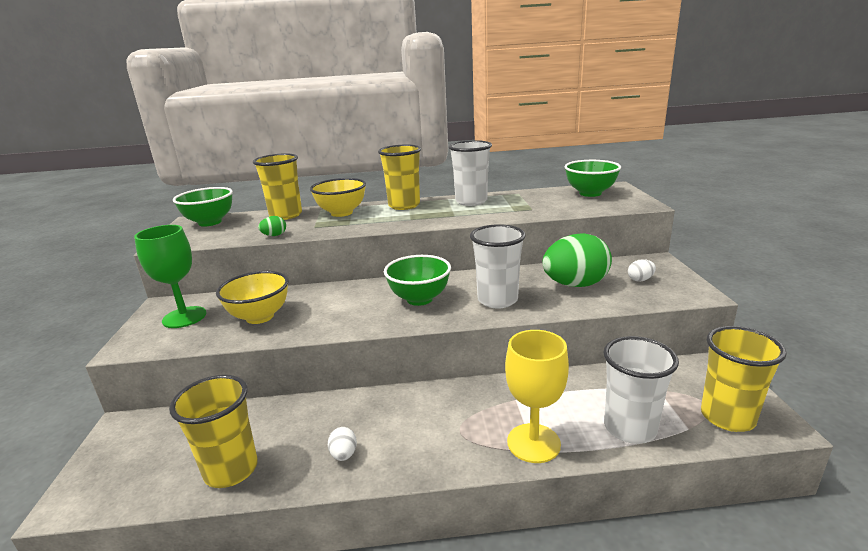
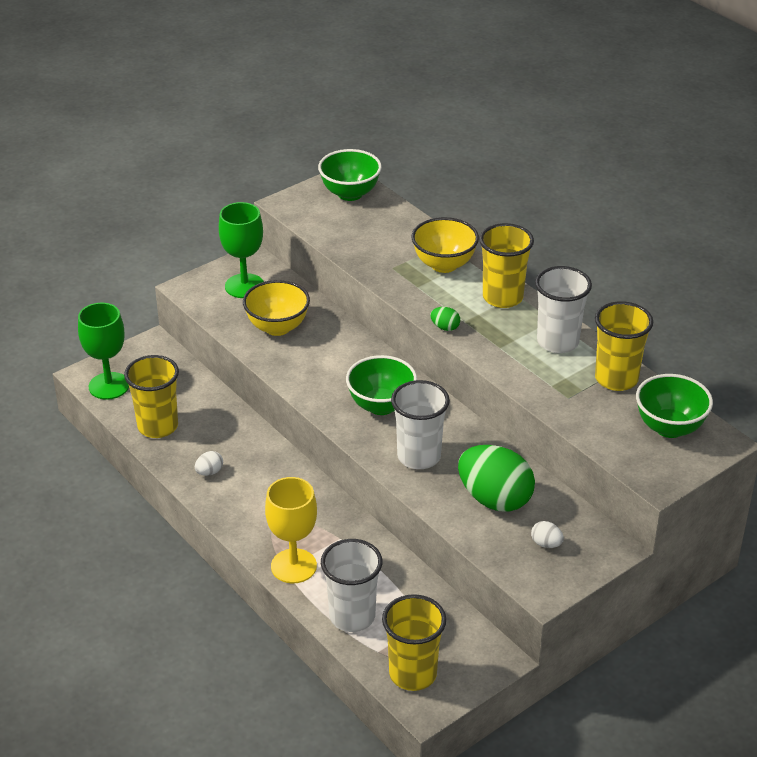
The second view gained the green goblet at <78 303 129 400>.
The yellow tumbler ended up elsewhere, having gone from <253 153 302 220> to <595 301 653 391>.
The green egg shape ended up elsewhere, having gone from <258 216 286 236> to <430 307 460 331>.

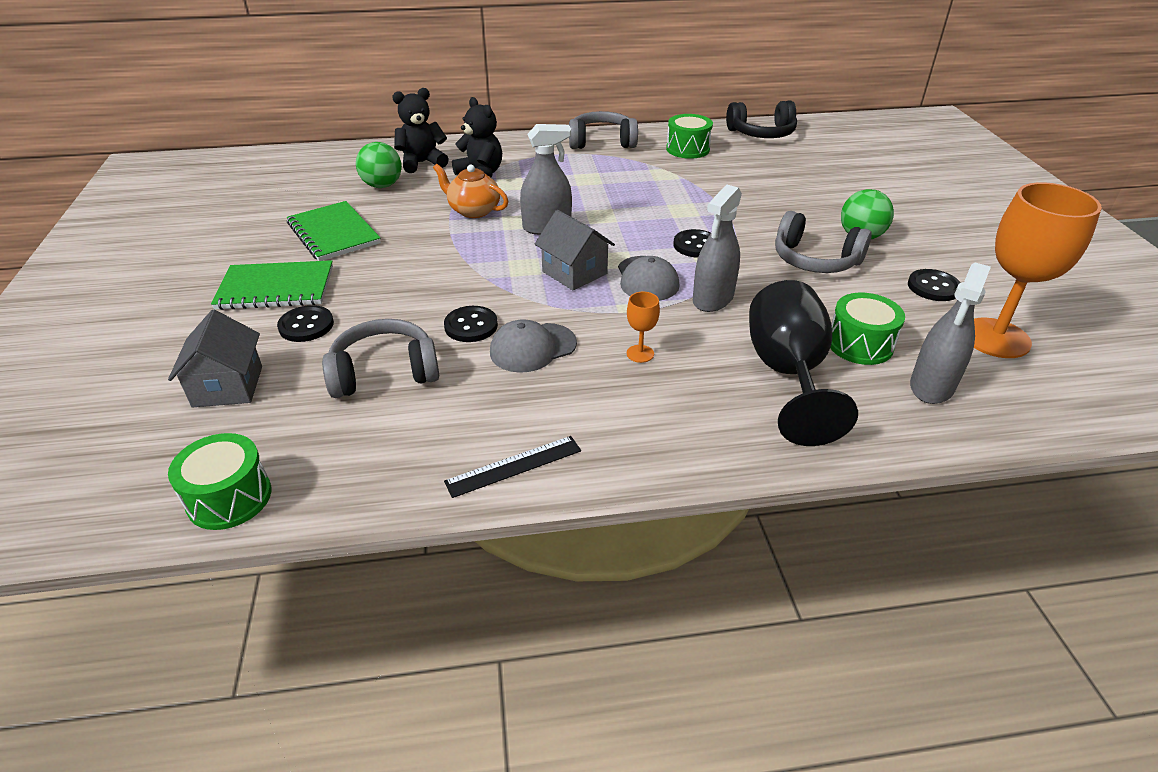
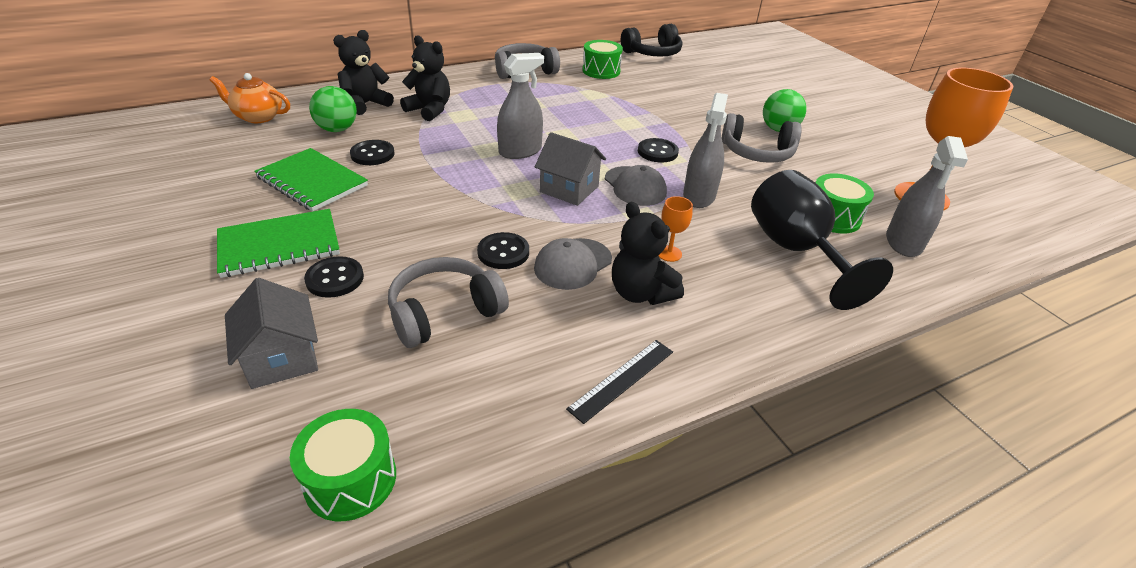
The second view gained the ebony stuffed bear at <612 202 684 305>.
The orange-coloured china teapot ended up elsewhere, having gone from <433 164 508 218> to <210 73 290 123>.
The ebony button ended up elsewhere, having gone from <908 269 960 301> to <350 140 395 165>.

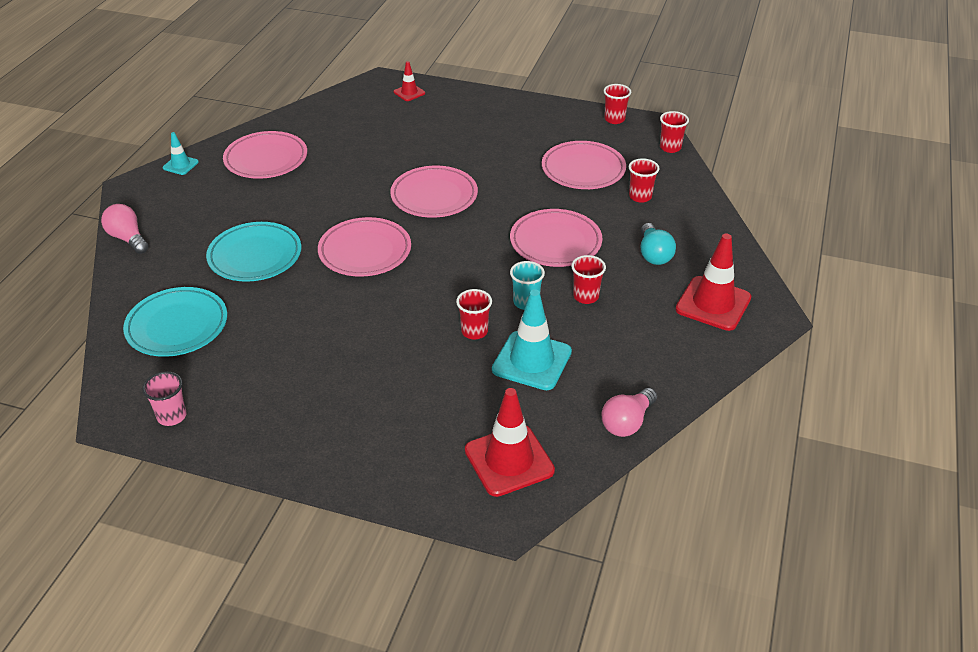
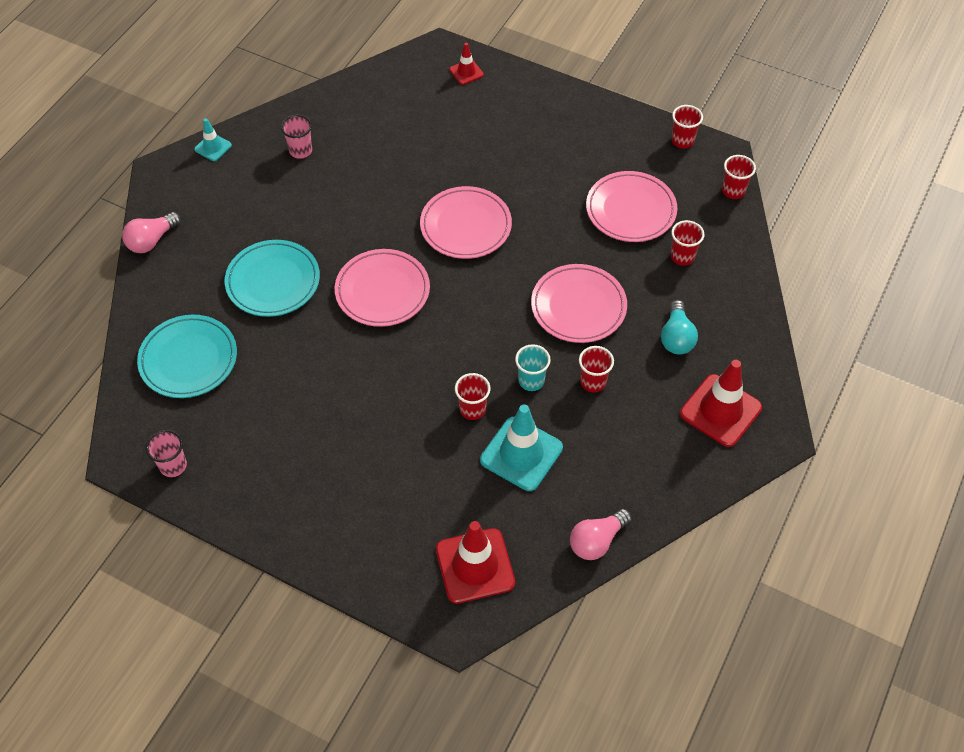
Where the pink plate stood at <223 131 307 179>, the pink tumbler came to stand at <281 115 312 159>.
The pink light bulb at <101 204 149 254> ended up facing another way, 105 degrees counterclockwise from before.

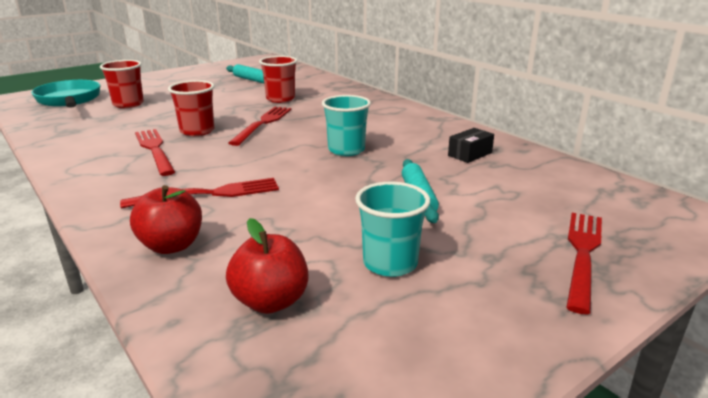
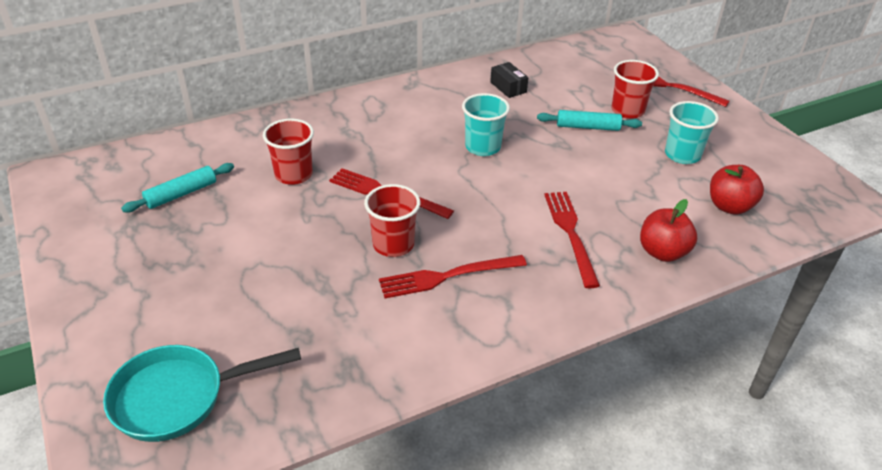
The crimson tumbler ended up elsewhere, having gone from <100 60 144 108> to <611 60 659 119>.

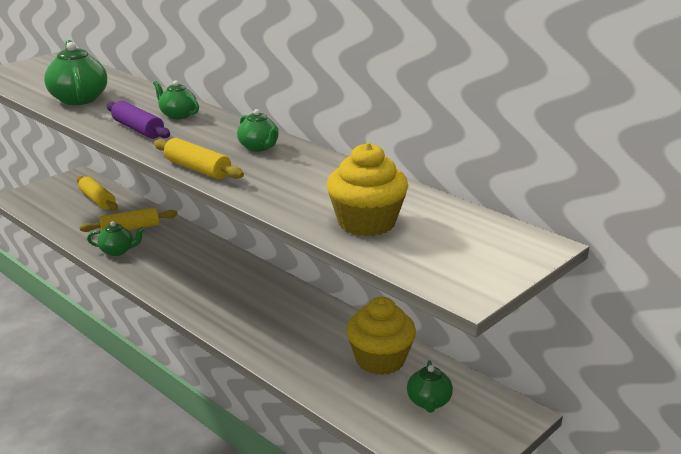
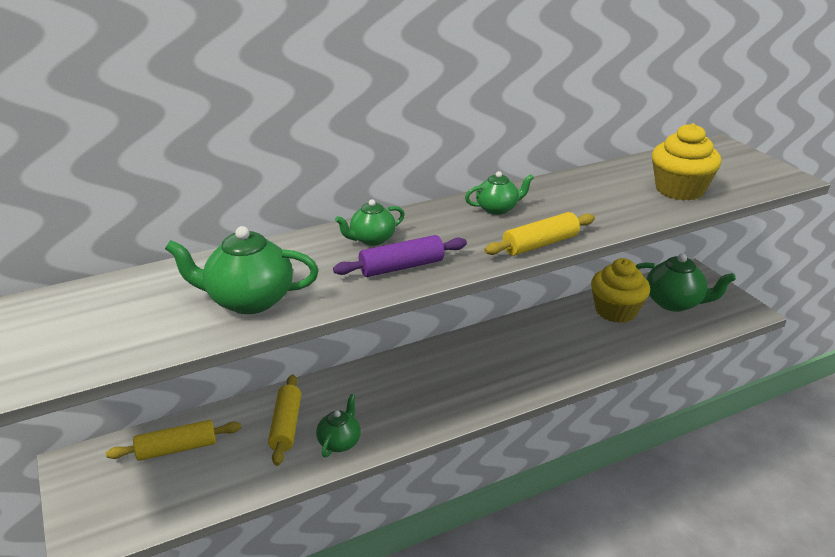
The size of the green china teapot at <407 360 453 413> changed by a factor of 1.68.

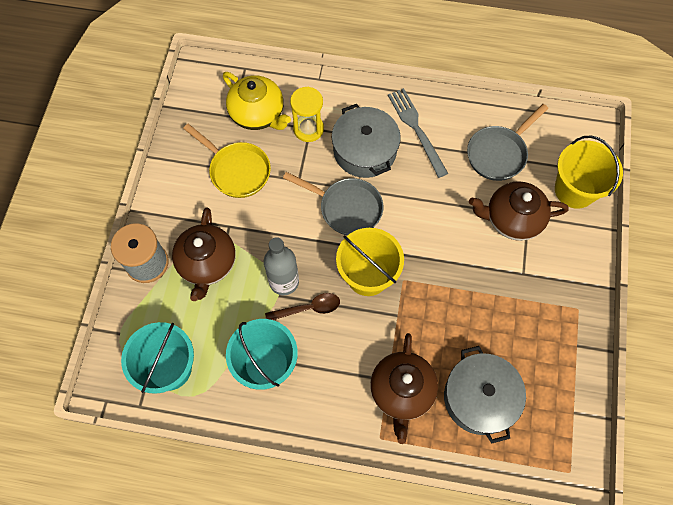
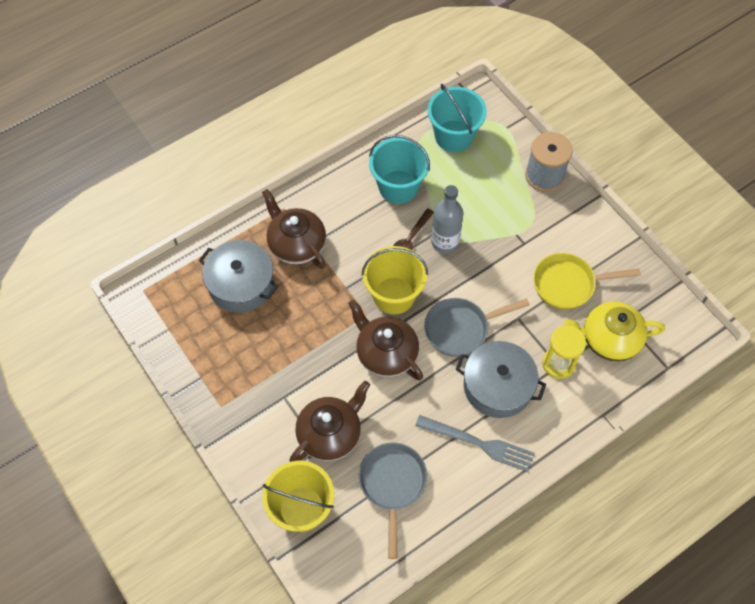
The dark brown china teapot ended up elsewhere, having gone from <172 208 236 301> to <348 299 423 380>.

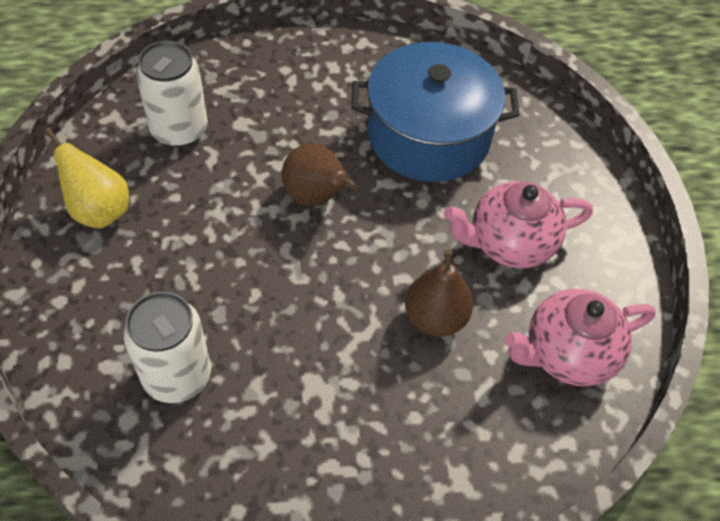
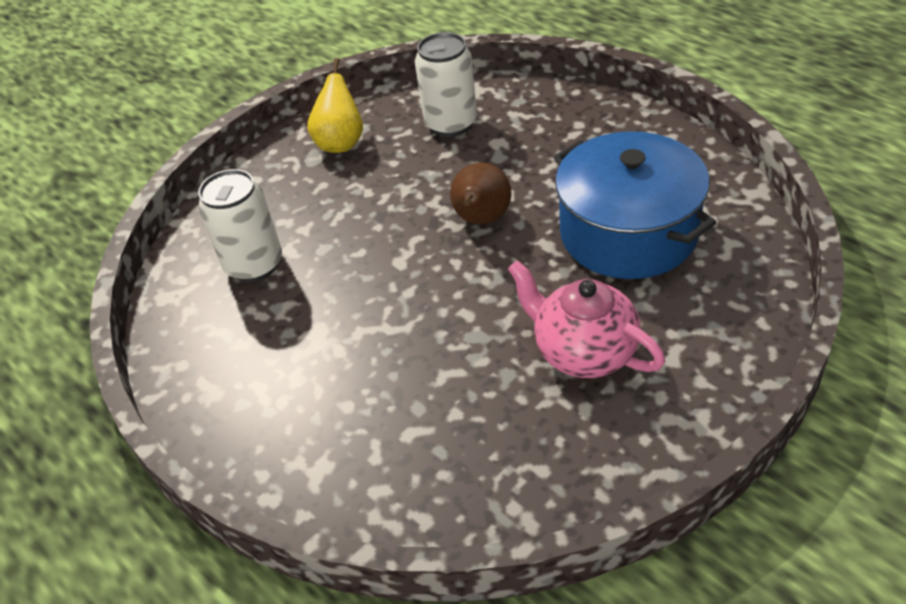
The second view lost the dark brown pear at <405 250 473 337>.
The second view lost the pink china teapot at <504 289 656 386>.

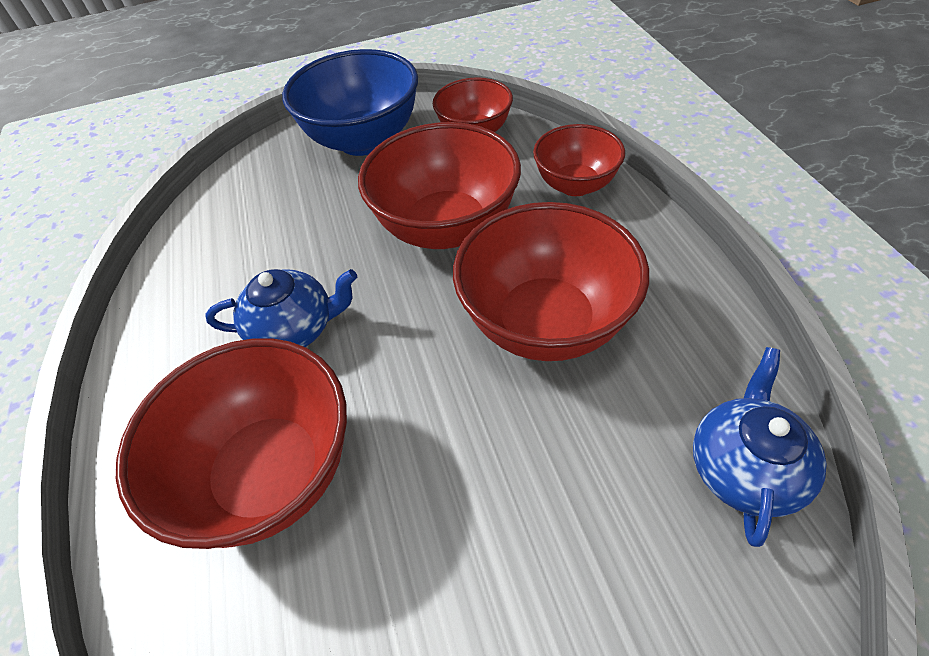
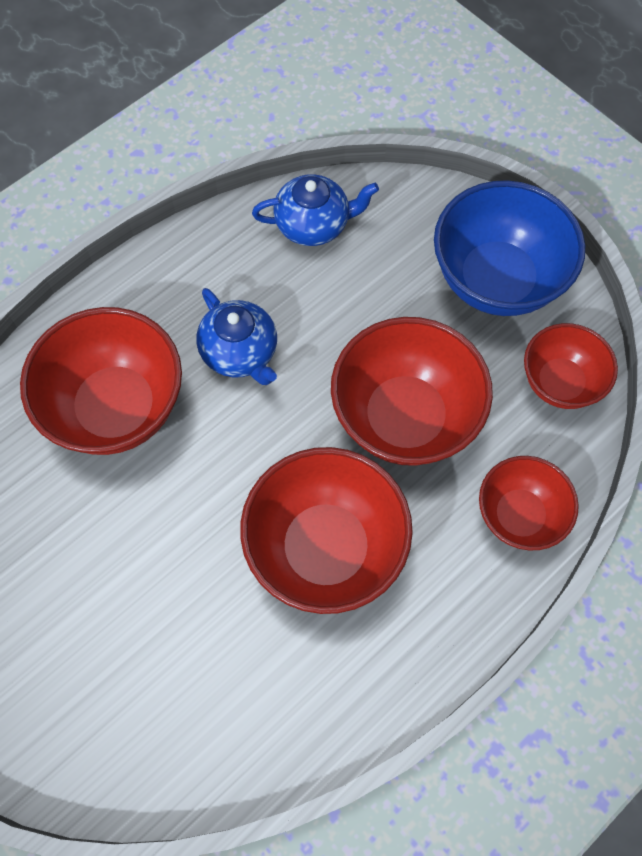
The cobalt china teapot ended up elsewhere, having gone from <693 347 827 547> to <252 174 379 246>.

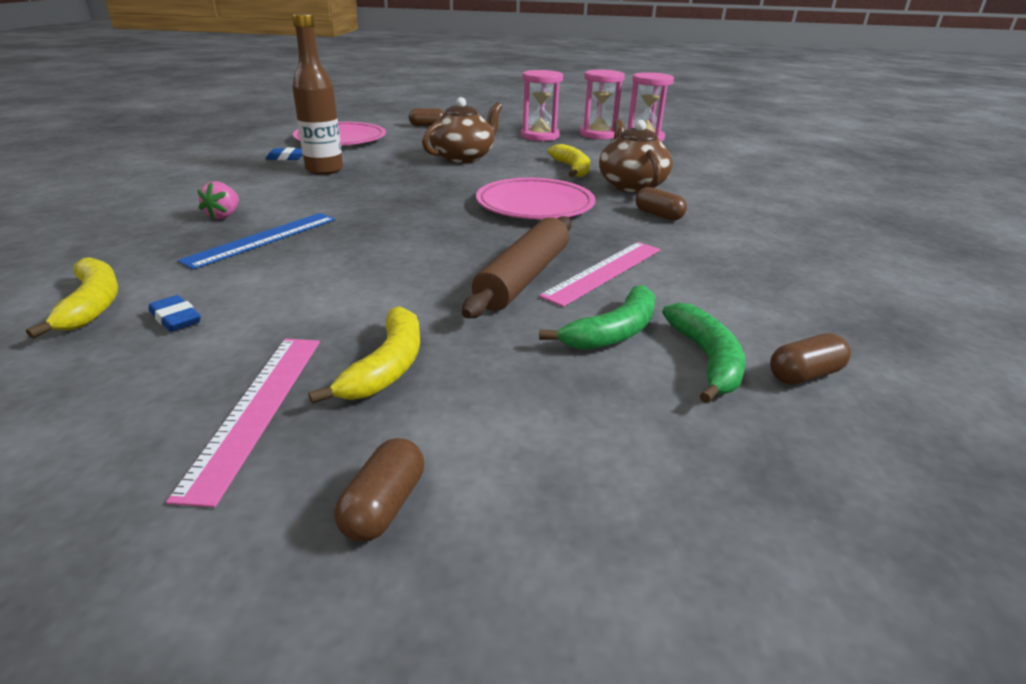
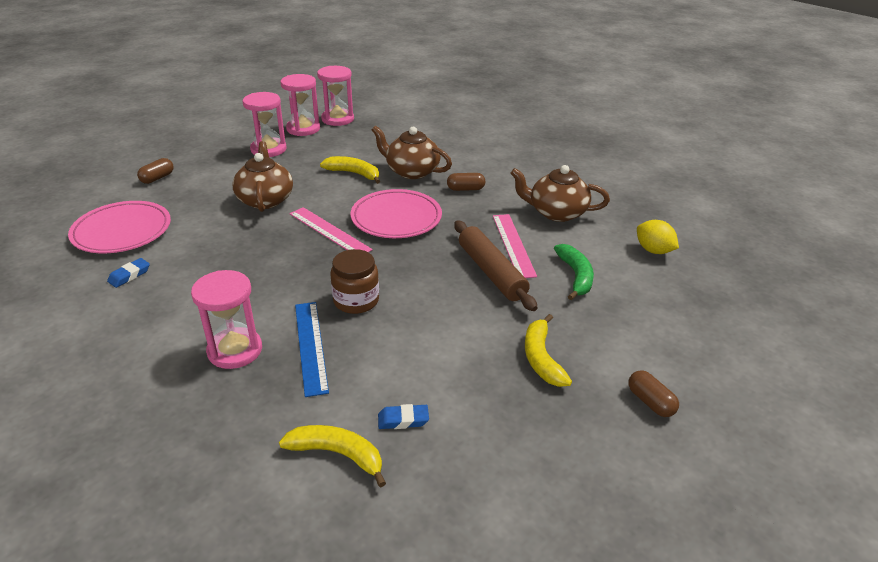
The second view lost the dark brown drink bottle at <292 13 343 175>.
The second view lost the green toy banana at <662 303 746 403>.
The second view gained the dark brown jam jar at <330 249 379 314>.
The second view gained the dark brown china teapot at <510 165 610 222>.
The pink measuring stick ended up elsewhere, having gone from <166 339 320 508> to <290 207 373 252>.
Where the pink toy strawberry stood at <197 181 239 219>, the pink hourglass came to stand at <191 270 262 369>.
Where the dark brown pill shape stood at <770 333 851 385>, the yellow toy lemon came to stand at <637 220 679 254>.
The yellow toy banana at <309 306 420 404> ended up facing another way, 150 degrees counterclockwise from before.

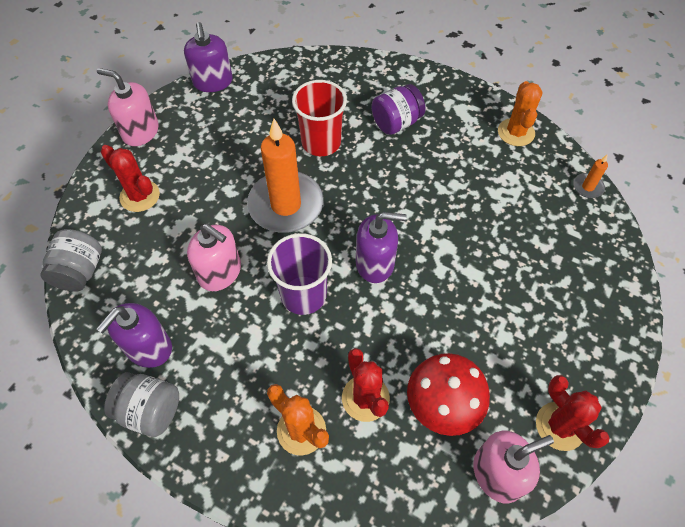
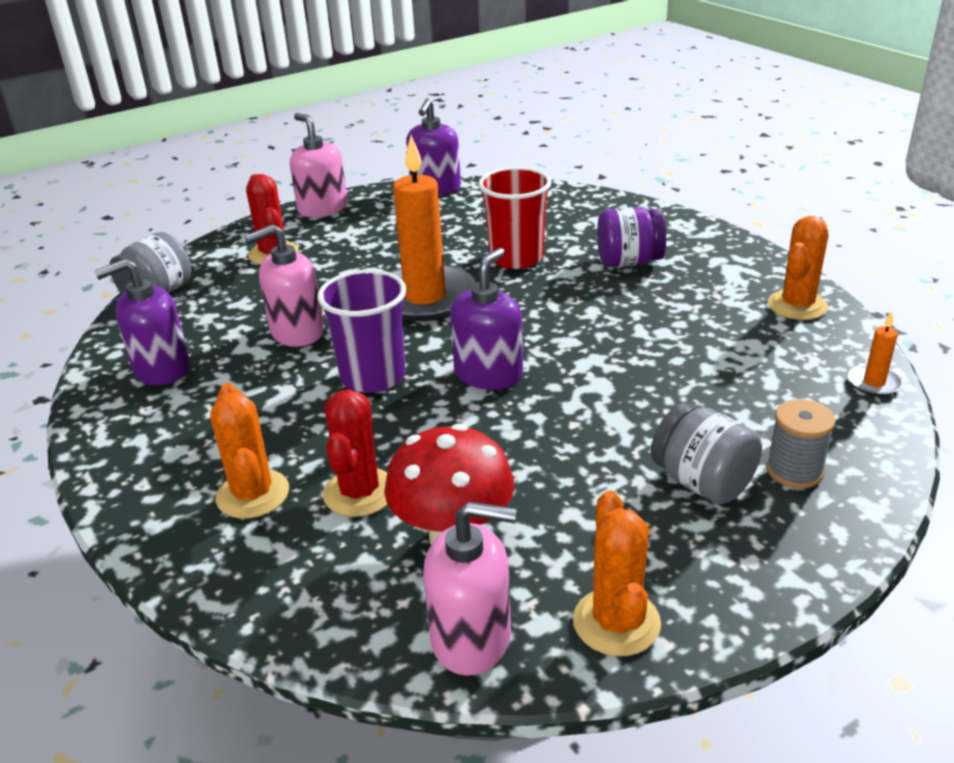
The second view gained the gray bobbin at <767 399 836 489>.
The gray jam jar ended up elsewhere, having gone from <104 372 179 437> to <651 403 762 504>.
What was the crimson prickly plant at <536 375 610 451> turned into the orange-coloured prickly plant at <573 490 661 656>.
The pink soap dispenser at <187 224 241 291> ended up facing another way, 90 degrees clockwise from before.
The violet soap dispenser at <356 212 406 283> ended up facing another way, 90 degrees counterclockwise from before.

